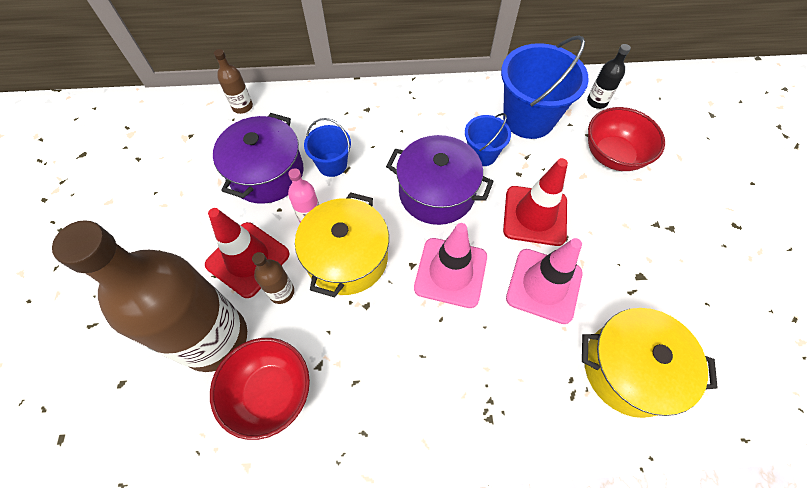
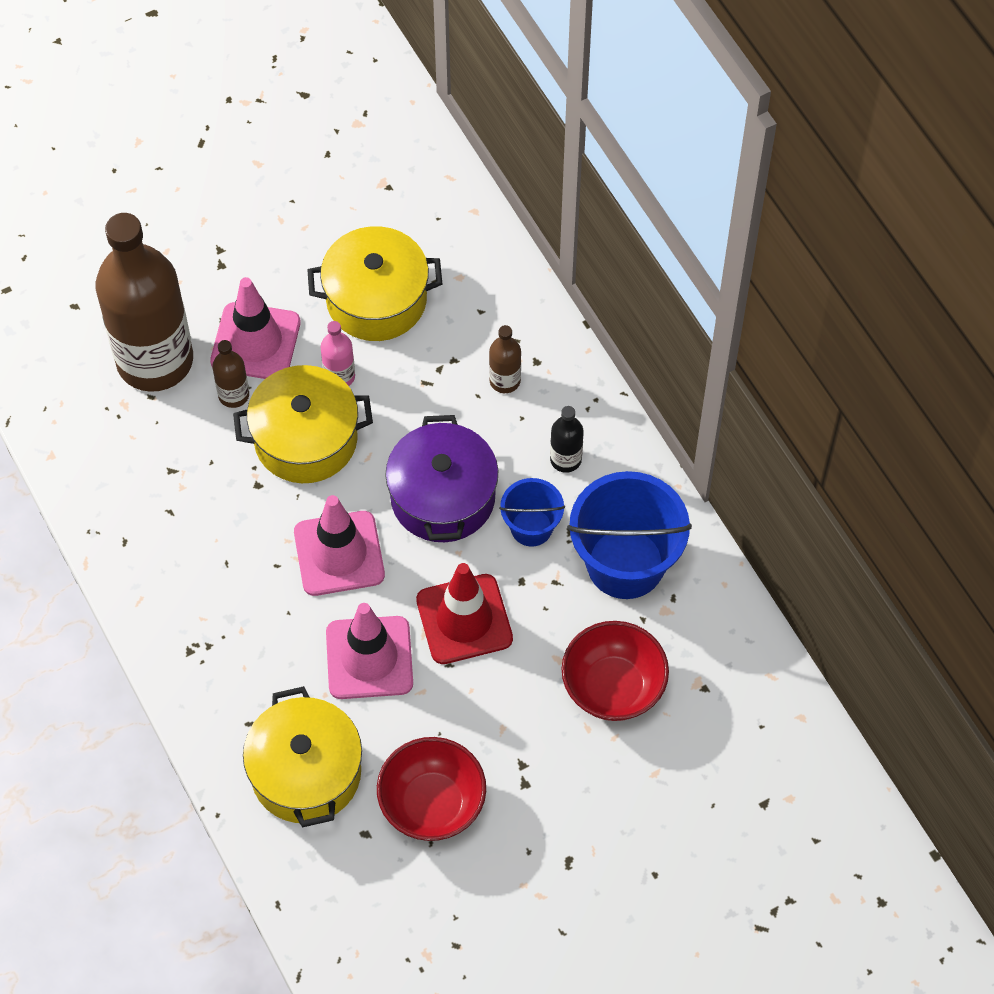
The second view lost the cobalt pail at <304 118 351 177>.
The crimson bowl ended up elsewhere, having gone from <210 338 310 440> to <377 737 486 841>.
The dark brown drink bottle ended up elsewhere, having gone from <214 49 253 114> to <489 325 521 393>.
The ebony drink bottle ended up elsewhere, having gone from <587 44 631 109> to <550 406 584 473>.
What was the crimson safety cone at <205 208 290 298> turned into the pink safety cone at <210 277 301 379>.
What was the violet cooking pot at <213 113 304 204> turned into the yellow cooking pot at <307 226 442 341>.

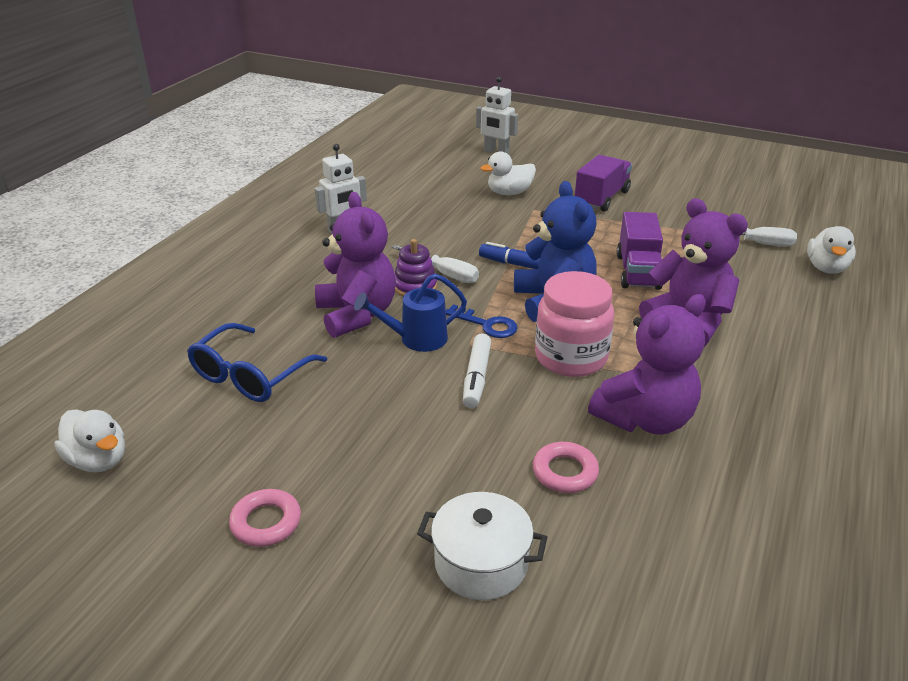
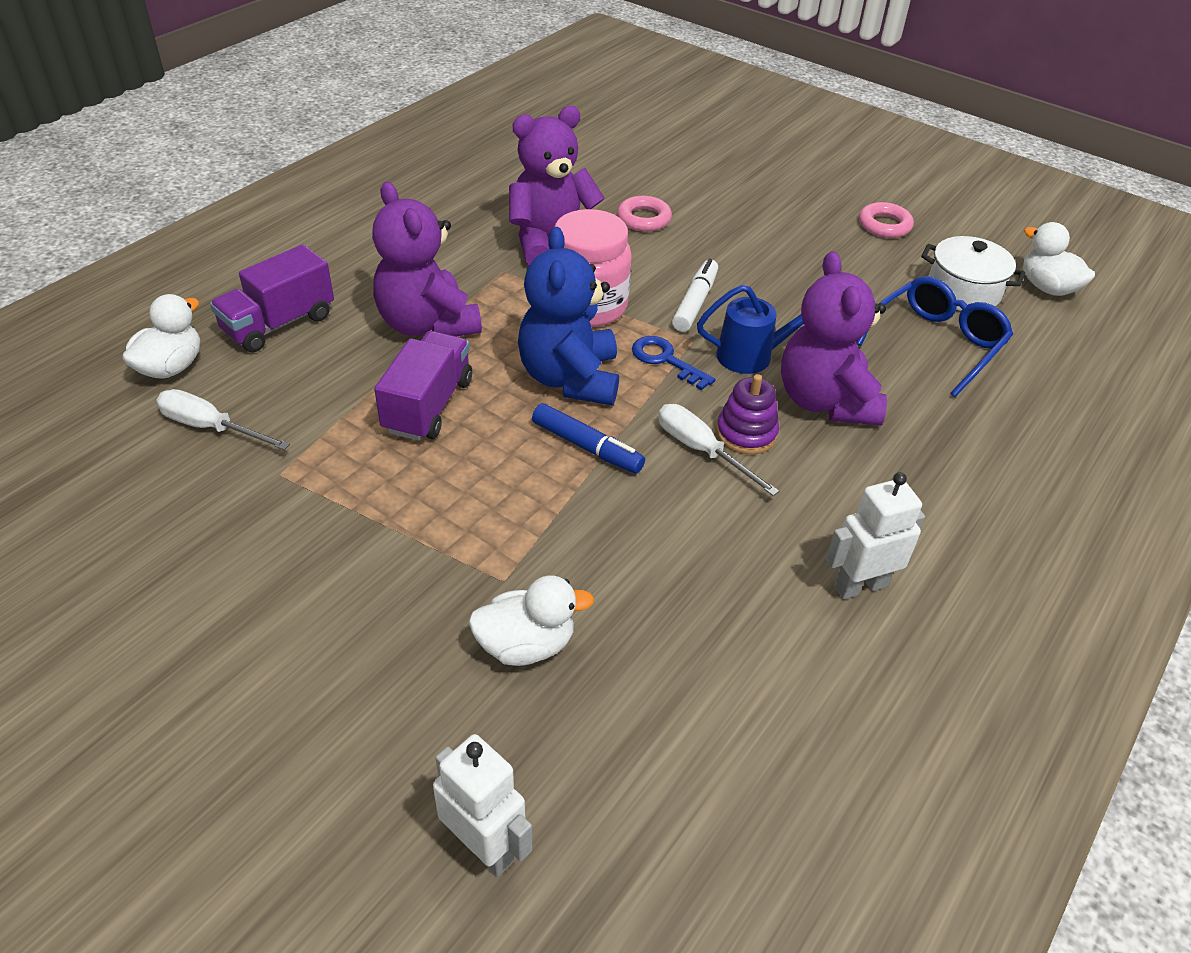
The snow-white cooking pot ended up elsewhere, having gone from <417 492 547 600> to <921 236 1025 311>.
The violet lorry ended up elsewhere, having gone from <575 155 632 212> to <210 244 334 352>.

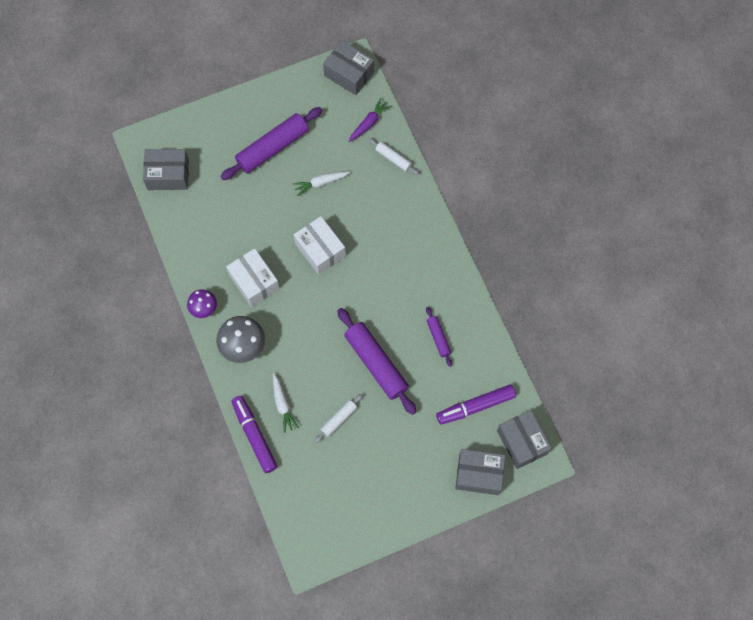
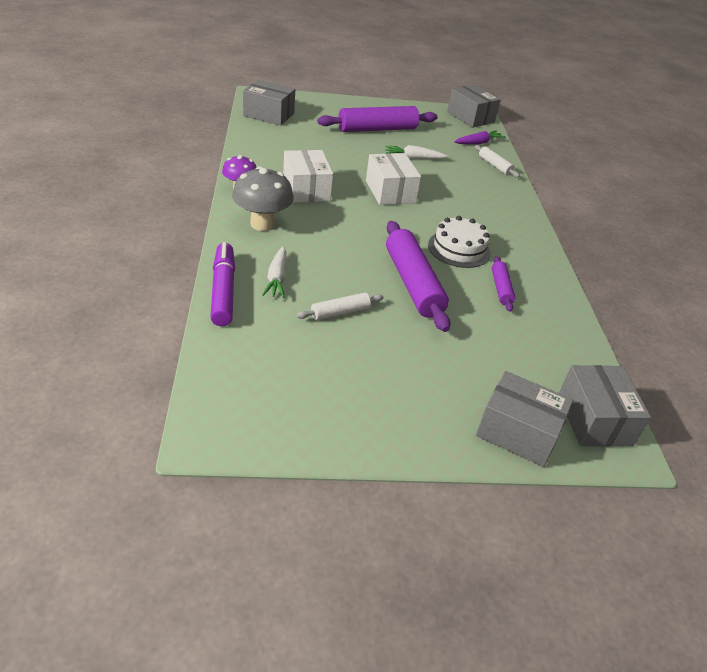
The second view lost the violet marker pen at <436 385 516 425>.
The second view gained the snow-white layer cake at <428 216 491 268>.

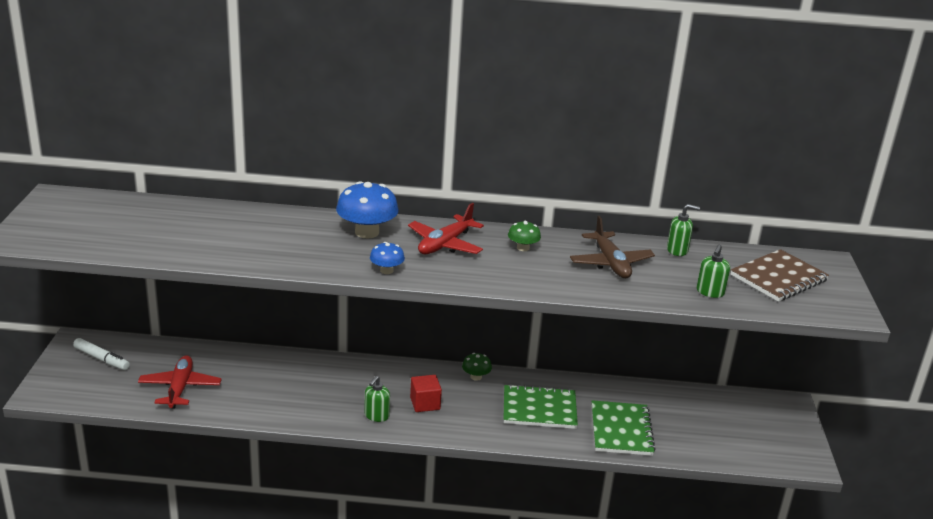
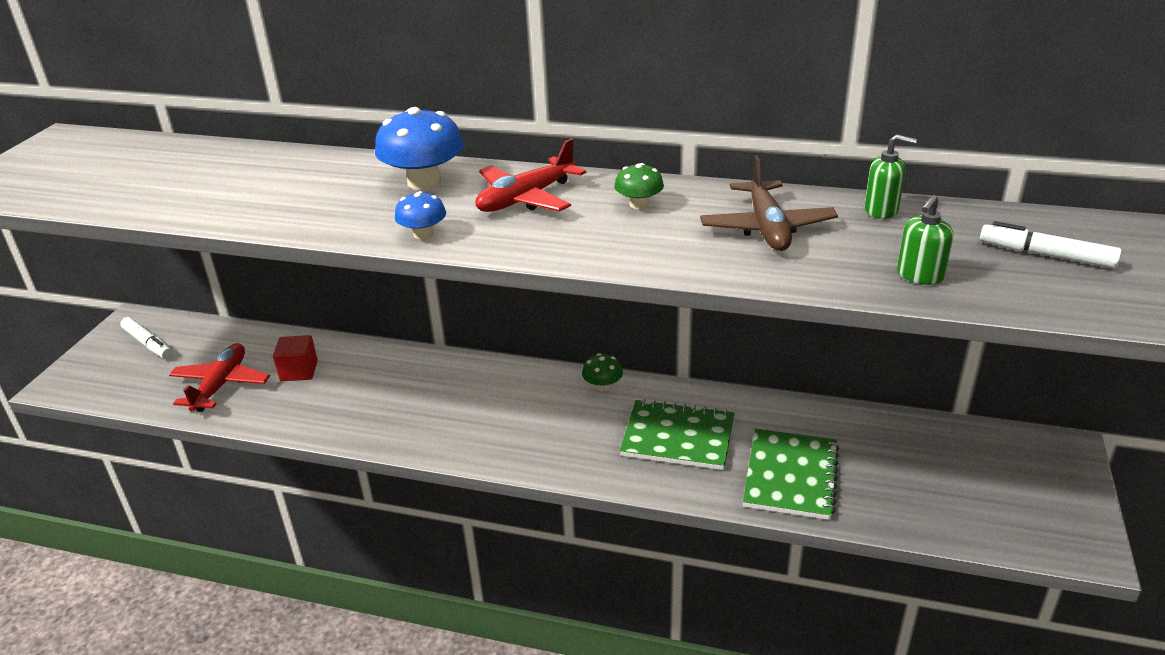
The second view lost the green soap dispenser at <364 376 390 422>.
The crimson cube ended up elsewhere, having gone from <410 375 442 412> to <273 335 318 381>.
Where the dark brown exercise book stood at <731 249 829 302>, the snow-white marker pen came to stand at <980 221 1122 268>.

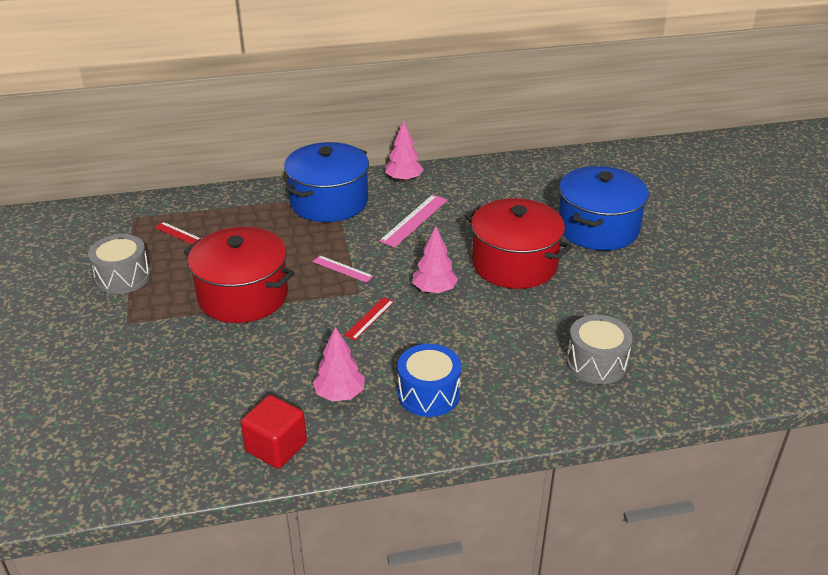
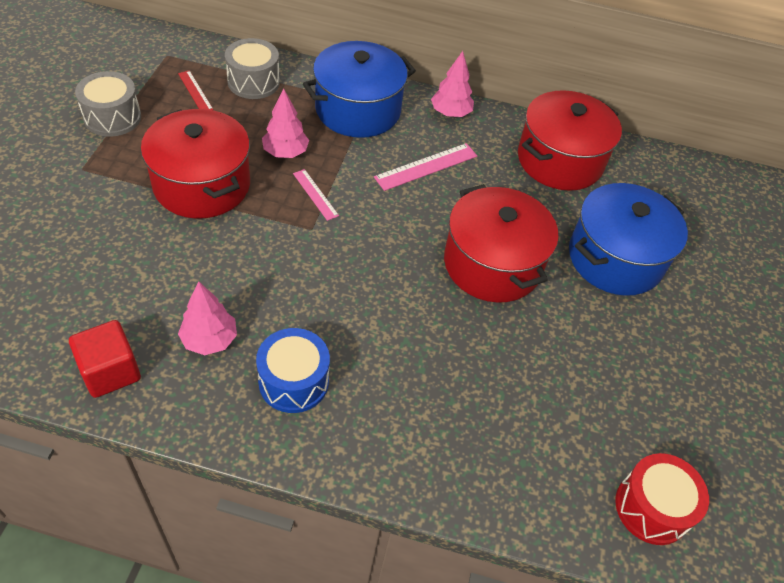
The second view lost the crimson measuring stick at <344 297 394 340>.
The second view gained the crimson cooking pot at <518 90 622 191>.
The second view gained the crimson snare drum at <615 453 709 545>.
The pink toy tree ended up elsewhere, having gone from <413 226 458 294> to <262 89 309 158>.
The gray snare drum ended up elsewhere, having gone from <566 315 633 384> to <225 38 280 99>.

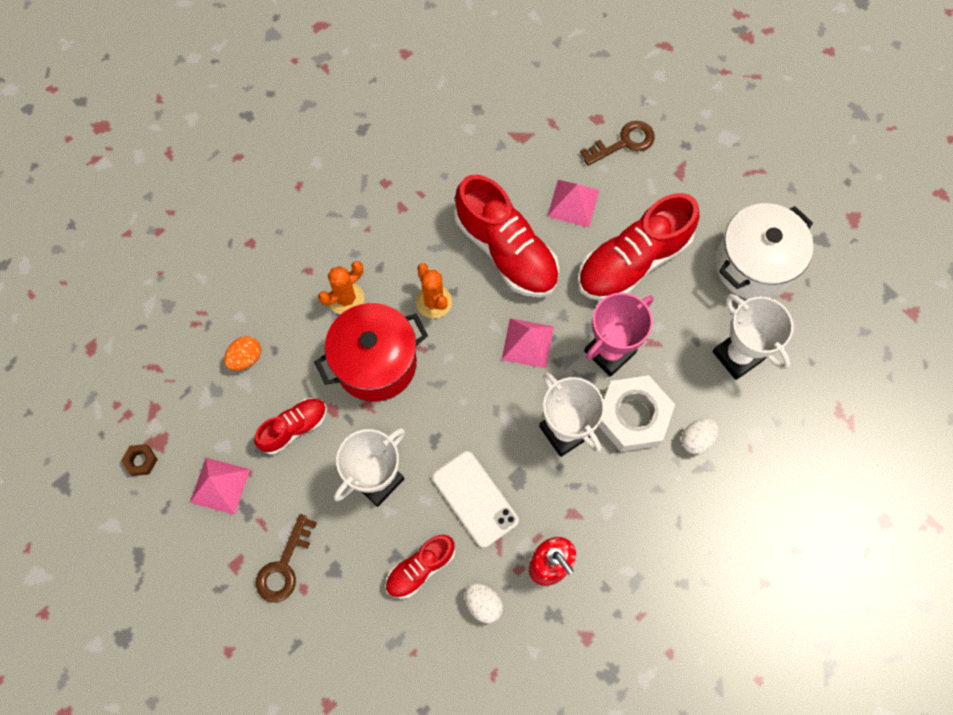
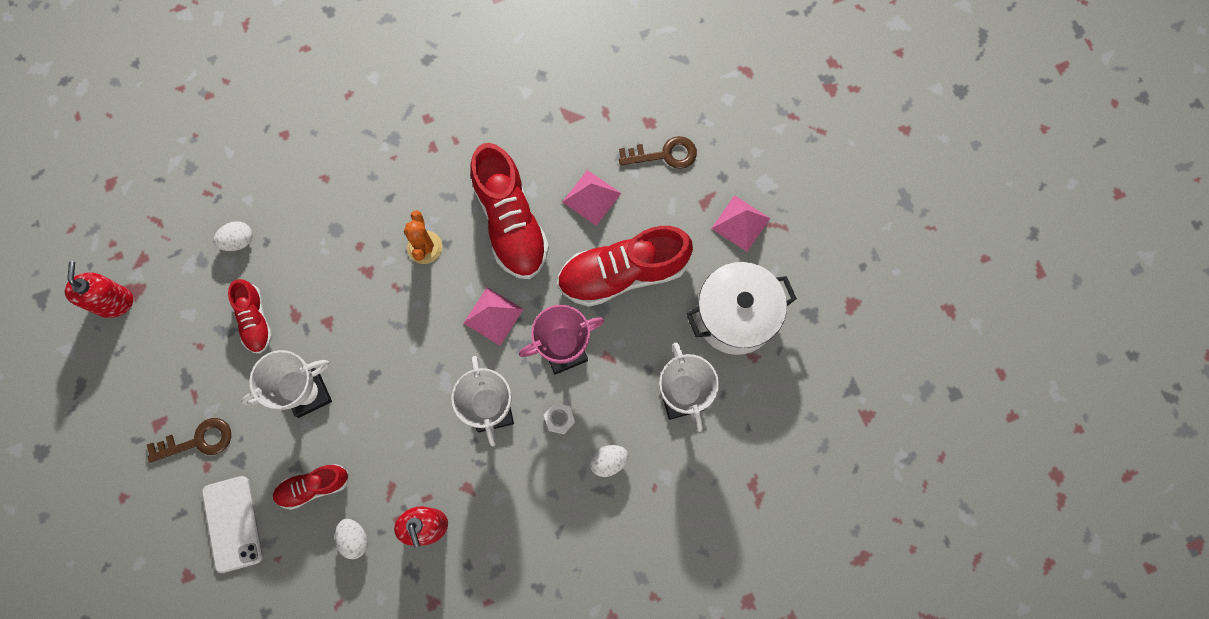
The second view lost the crimson cooking pot at <314 303 428 402>.
The second view lost the orange-coloured prickly plant at <318 261 364 315>.
The pink pyramid shape ended up elsewhere, having gone from <190 458 250 515> to <711 195 770 252>.
The snow-white smartphone ended up elsewhere, having gone from <433 451 519 548> to <202 476 263 573>.
Where the dark brown hex nut stood at <121 444 158 476>, the crimson soap dispenser came to stand at <65 261 133 318>.
What was the orange-coloured egg shape at <224 336 261 370> turned into the snow-white egg shape at <213 221 253 251>.
The crimson lace-up shoe at <254 398 327 455> ended up facing another way, 90 degrees clockwise from before.
The dark brown latchkey at <256 514 317 603> ended up facing another way, 150 degrees counterclockwise from before.
The size of the snow-white hex nut at <599 375 675 452> changed by a factor of 0.42.

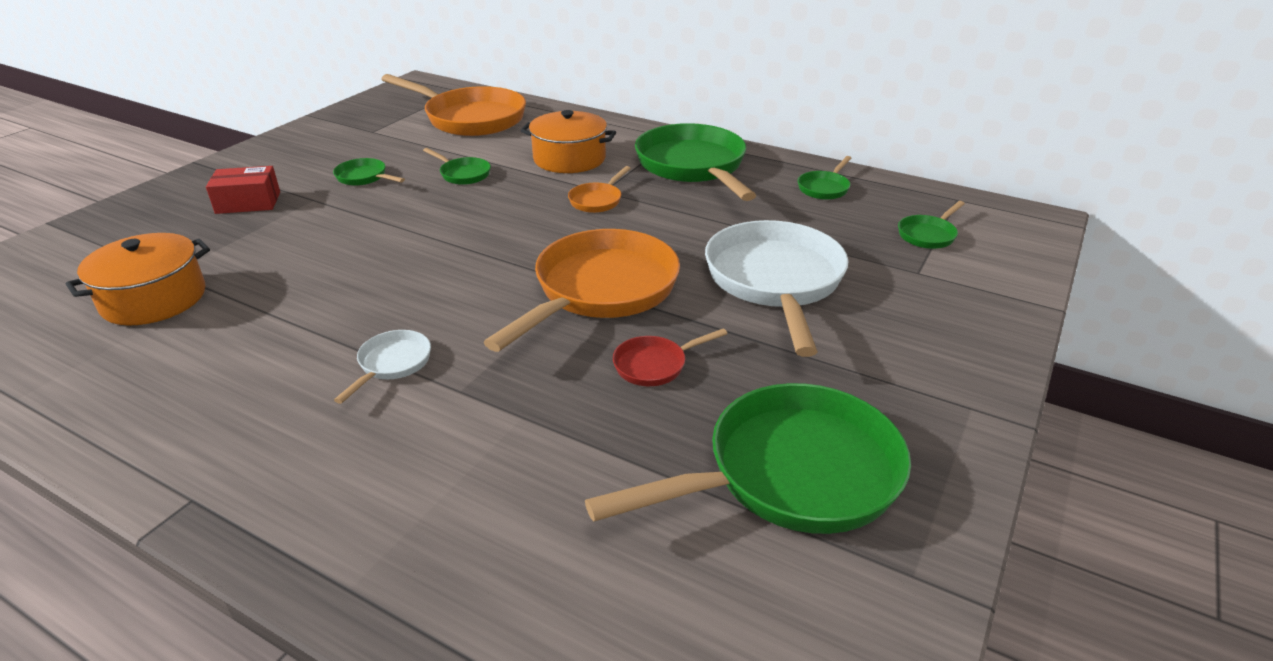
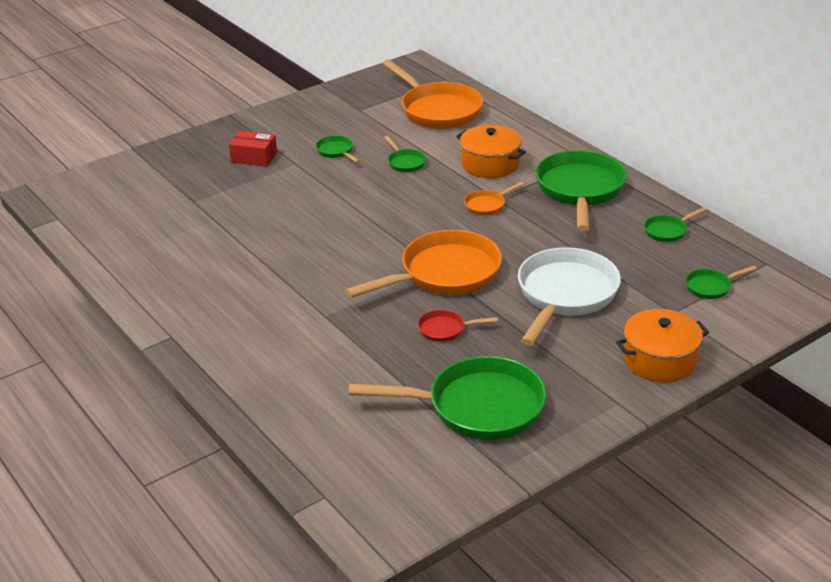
The second view lost the snow-white pan at <334 330 431 404>.
The orange-coloured cooking pot ended up elsewhere, having gone from <66 233 210 325> to <616 309 709 382>.

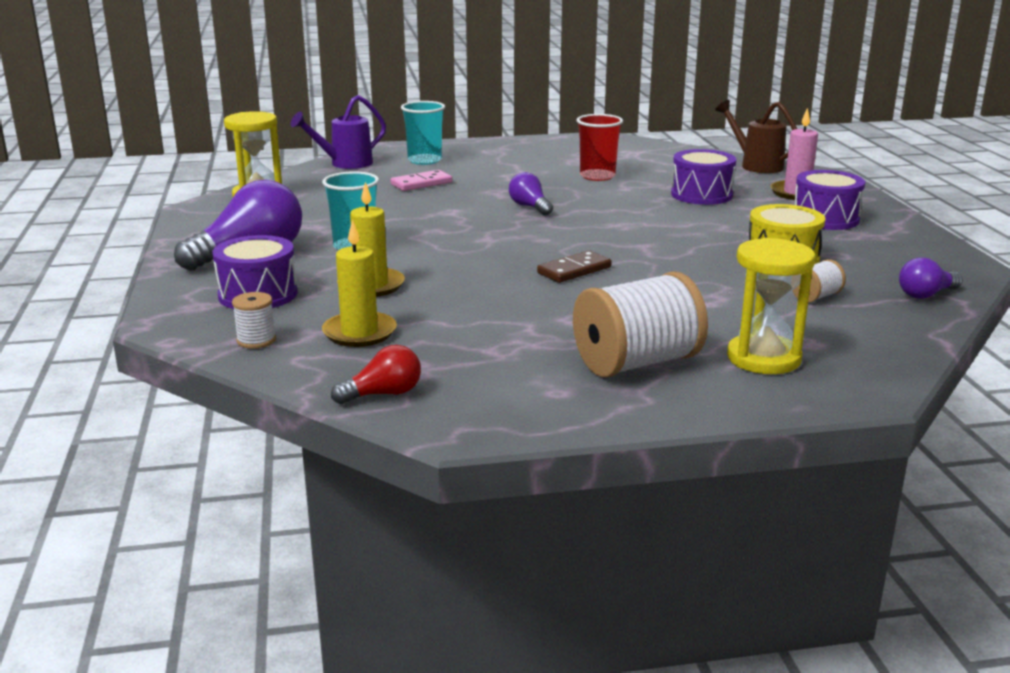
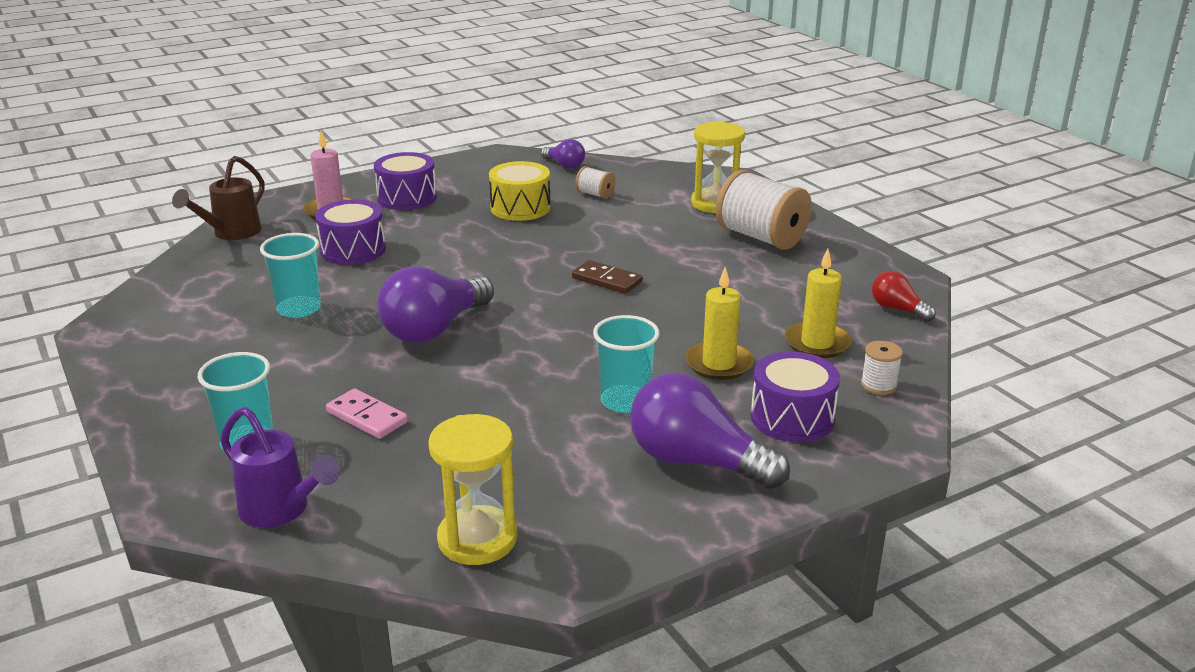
What was the crimson tumbler at <576 114 623 181> turned into the aqua tumbler at <260 233 321 318>.
The size of the violet light bulb at <509 172 553 215> changed by a factor of 1.94.

